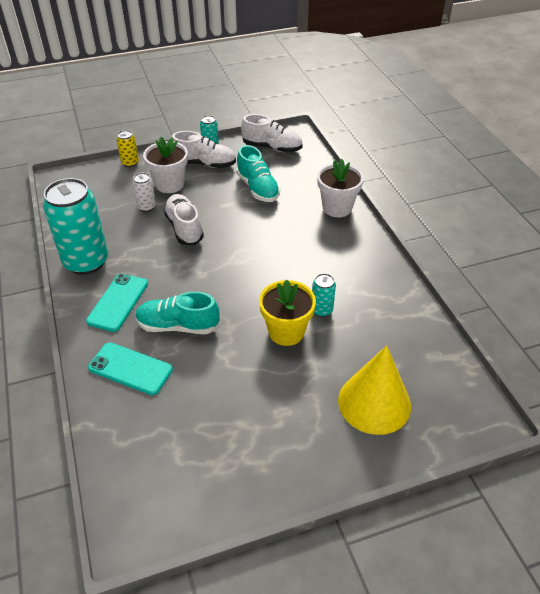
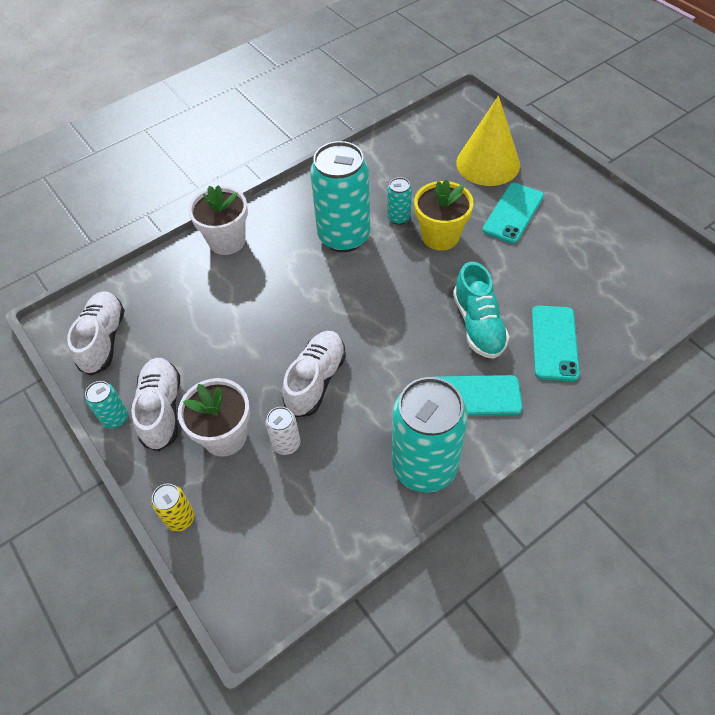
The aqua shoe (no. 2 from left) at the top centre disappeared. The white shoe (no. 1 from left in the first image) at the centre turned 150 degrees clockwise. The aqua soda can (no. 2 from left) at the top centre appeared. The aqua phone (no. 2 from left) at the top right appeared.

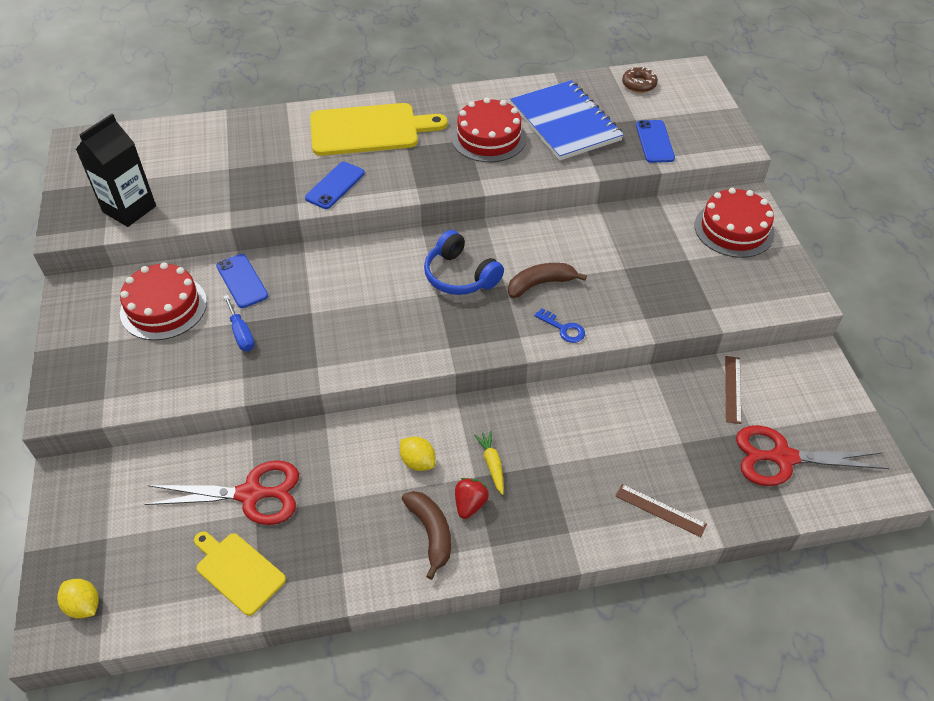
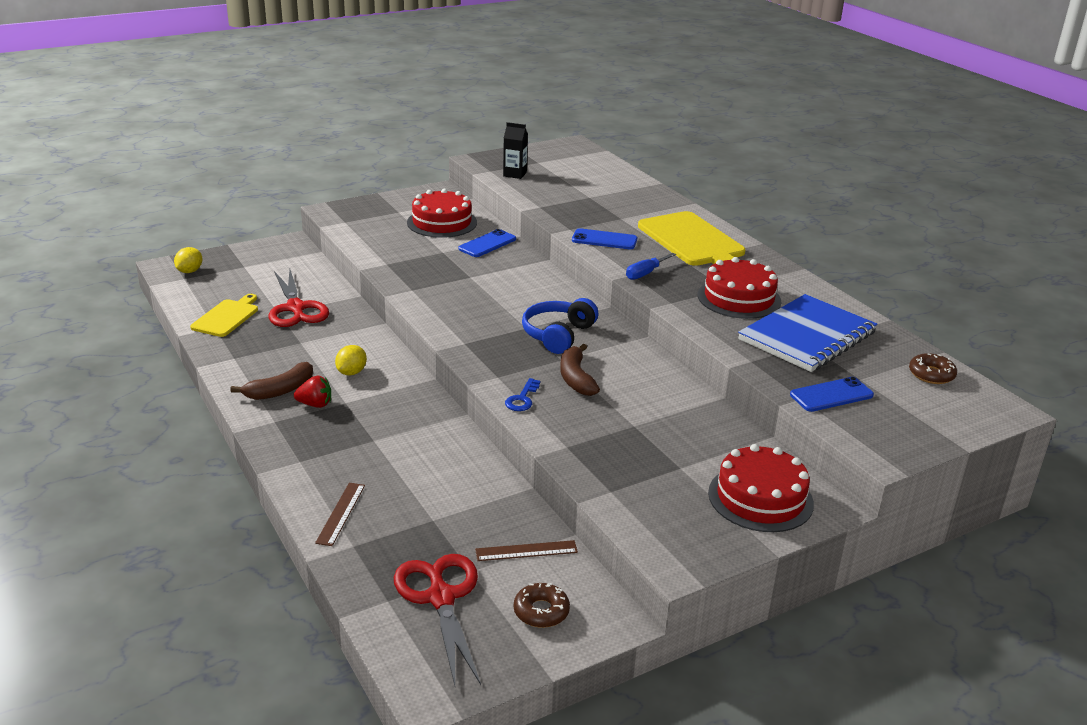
The ebony carton at the top left changed to 0.61 times the size. The brown toy banana (no. 2 from left) at the centre turned 150 degrees counterclockwise. The blue hand screwdriver moved from the middle left to the centre. The golden root vegetable at the centre disappeared. The brown glazed donut (no. 1 from left) at the bottom centre appeared.

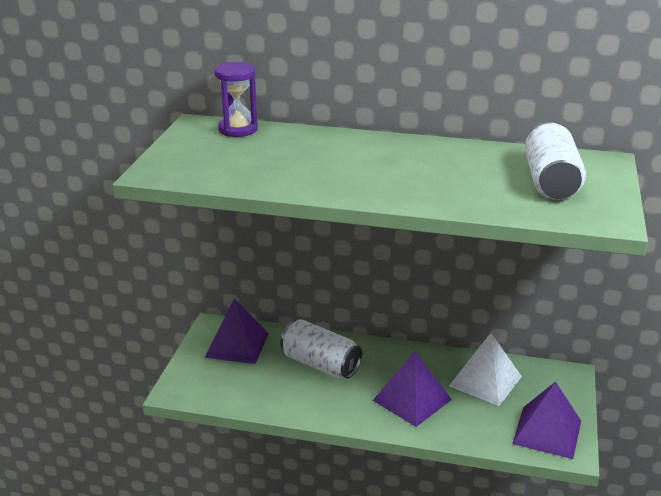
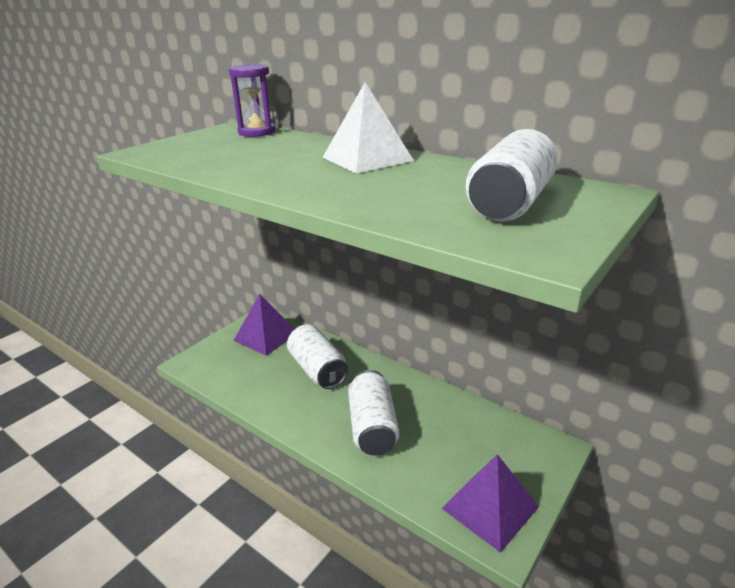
The white solid pyramid moved from the bottom right to the top centre. The purple solid pyramid (no. 2 from left) at the bottom centre was replaced by the white soda can (no. 2 from left) at the bottom centre.

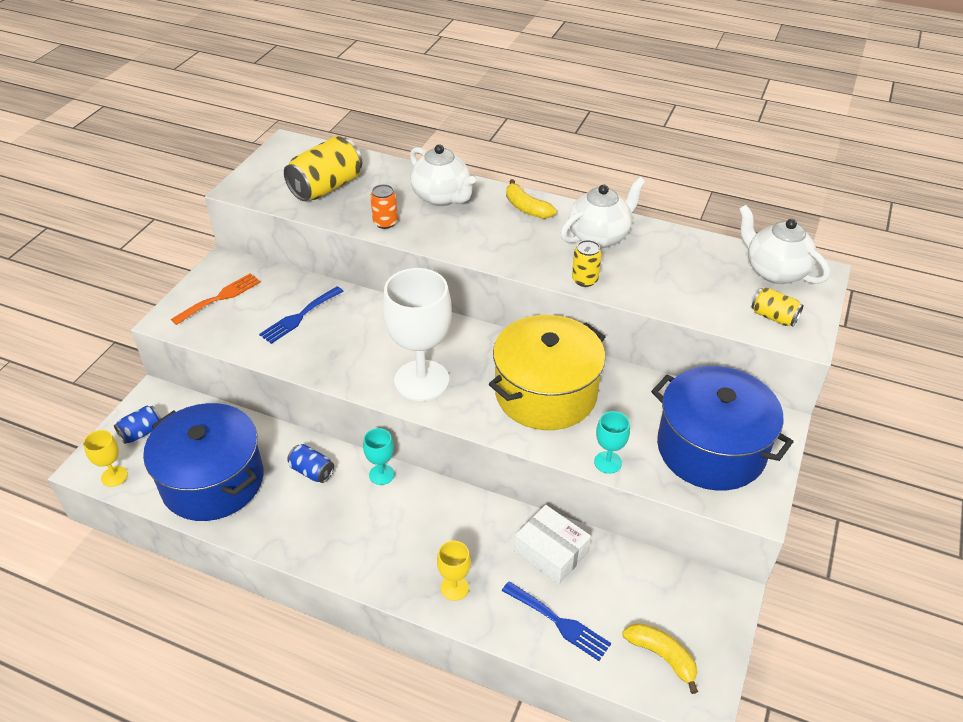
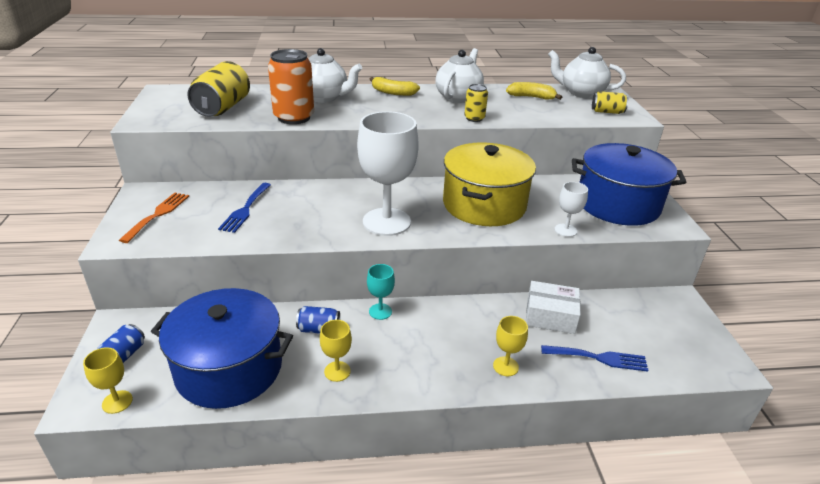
The orange soda can at the top centre changed to 1.89 times the size. The aqua chalice (no. 2 from left) at the centre became the white chalice (no. 2 from left) at the middle right. The golden toy banana (no. 2 from left) moved from the bottom right to the top centre. The golden chalice (no. 2 from left) at the bottom centre appeared.

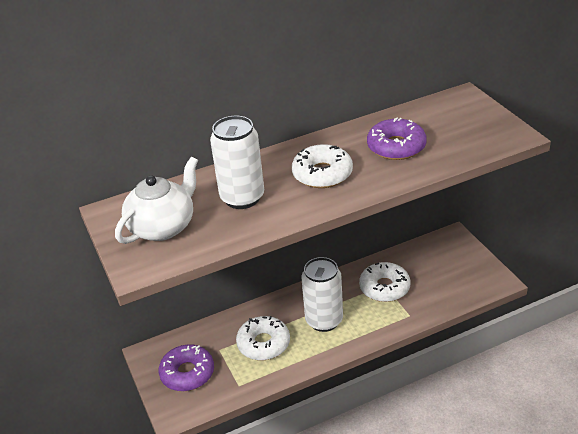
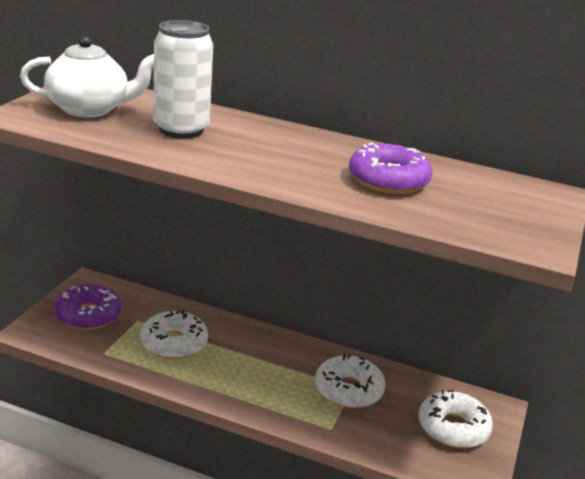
The white glazed donut (no. 2 from left in the first image) moved from the centre to the bottom right. The white soda can (no. 2 from left) at the bottom centre disappeared.

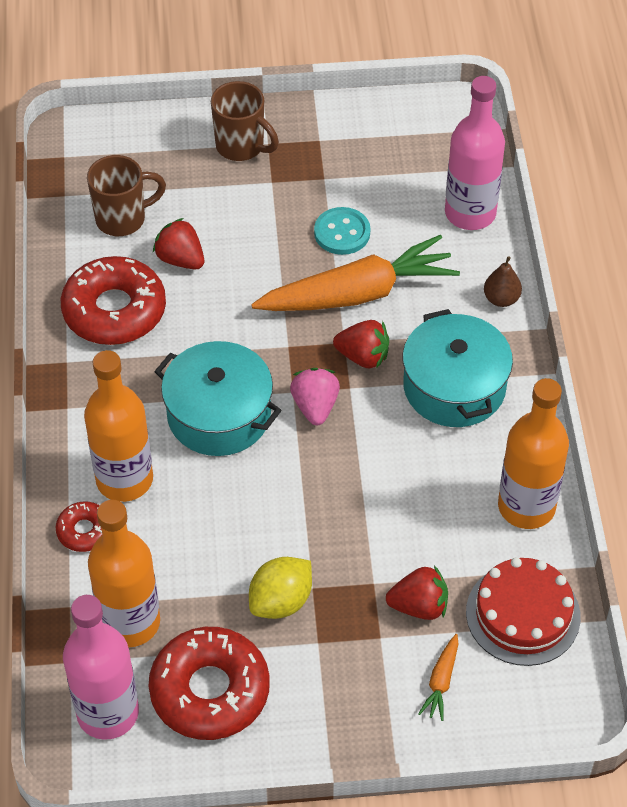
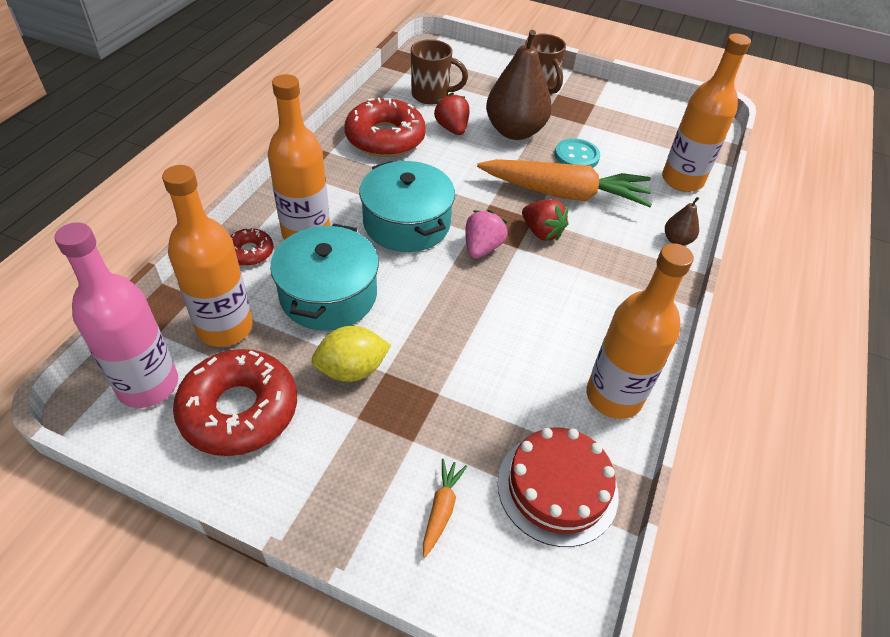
The rosy flask (no. 2 from left) at the top right became the orange flask (no. 4 from left) at the top right. The aqua cooking pot (no. 2 from left in the first image) moved from the middle right to the centre. The scarlet toy strawberry (no. 3 from left) at the bottom centre disappeared. The orange root vegetable (no. 2 from left in the first image) at the bottom right turned 150 degrees clockwise. The brown pear fruit (no. 1 from left) at the top centre appeared.

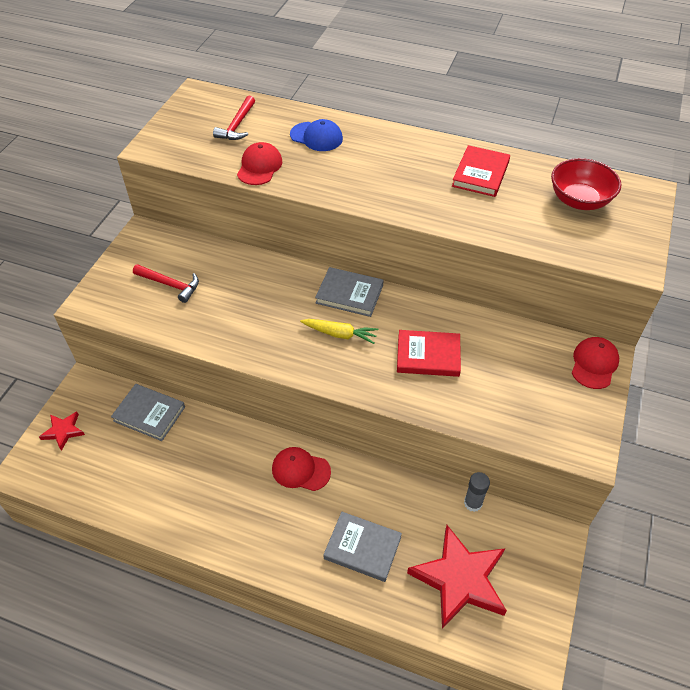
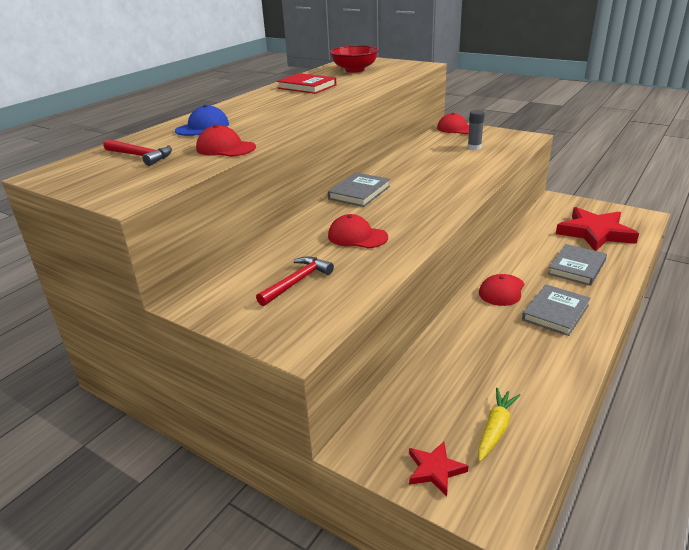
The golden root vegetable moved from the centre to the bottom right. The scarlet hardback (no. 1 from left) at the centre disappeared. The ash-grey hardback (no. 1 from left in the first image) moved from the middle left to the middle right. The ash-grey glue stick moved from the bottom right to the top right. The scarlet peaked cap (no. 2 from left) at the centre appeared.

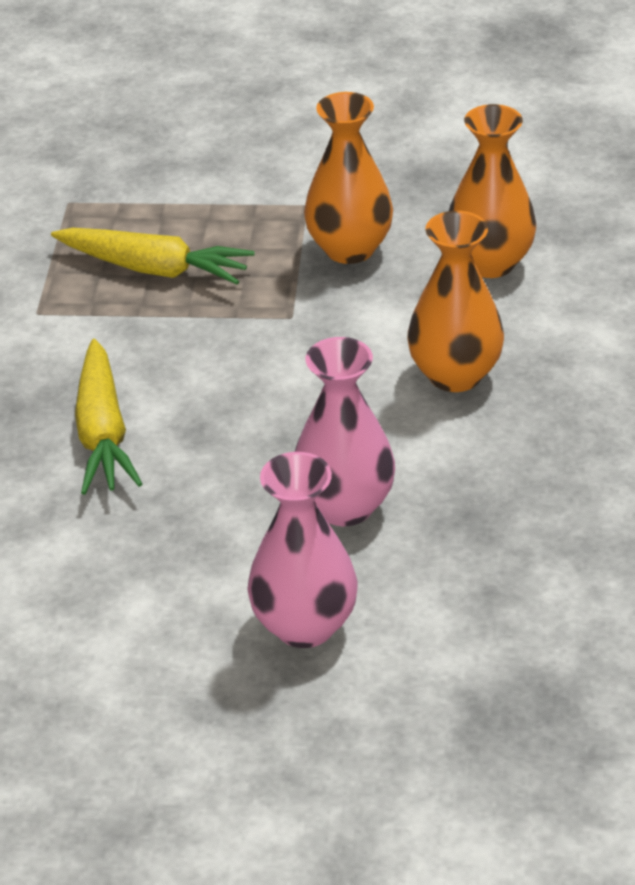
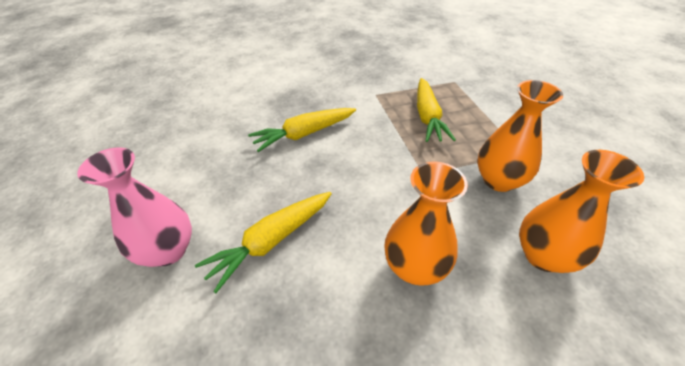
The rosy tall vase (no. 2 from left) at the centre was replaced by the golden root vegetable (no. 1 from left) at the centre.

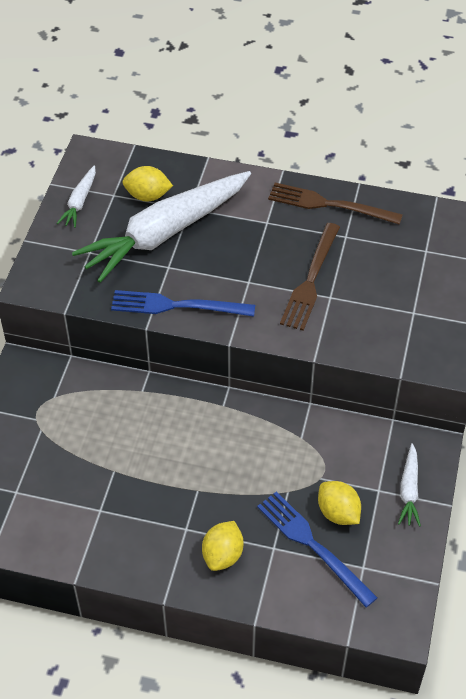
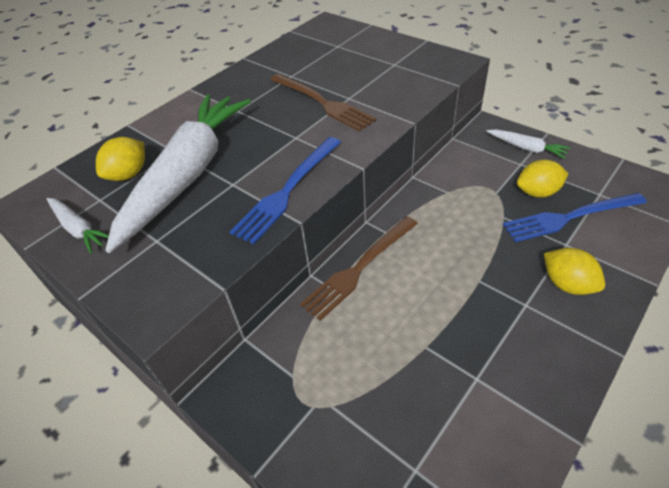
The white root vegetable (no. 2 from left) at the top centre turned 150 degrees counterclockwise. The brown table fork (no. 2 from left) moved from the top right to the centre.

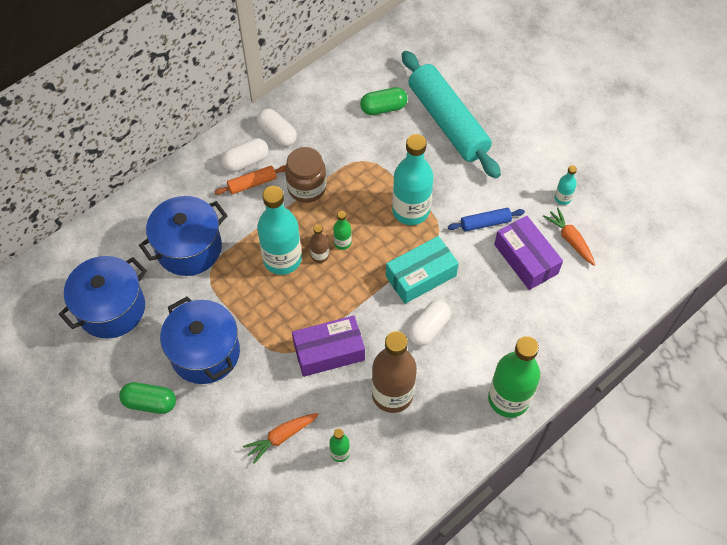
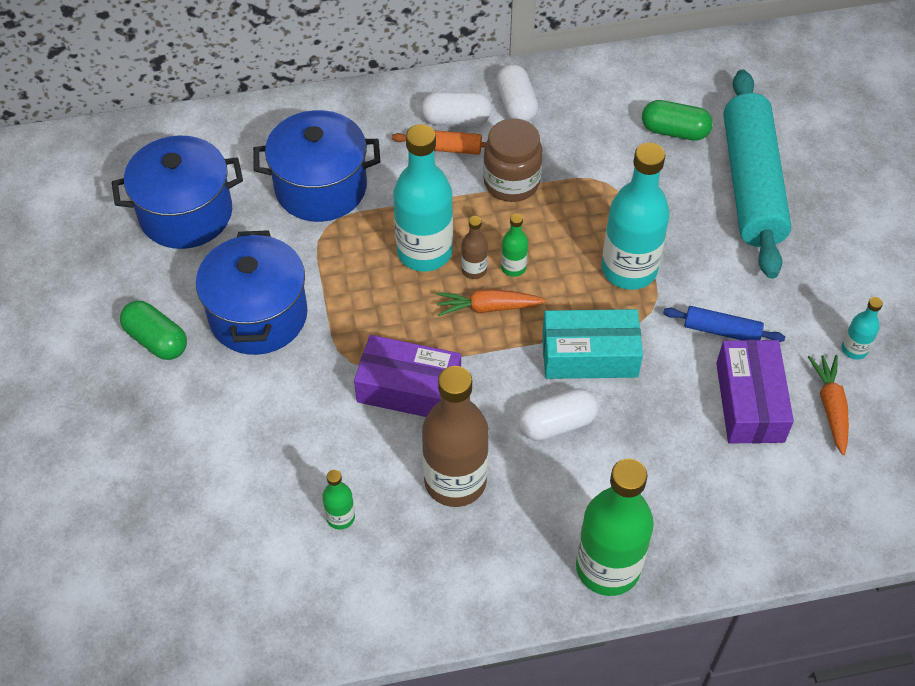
The orange root vegetable (no. 1 from left) moved from the bottom centre to the centre.

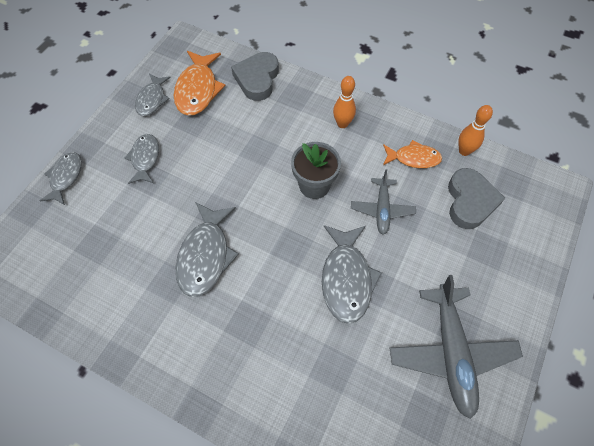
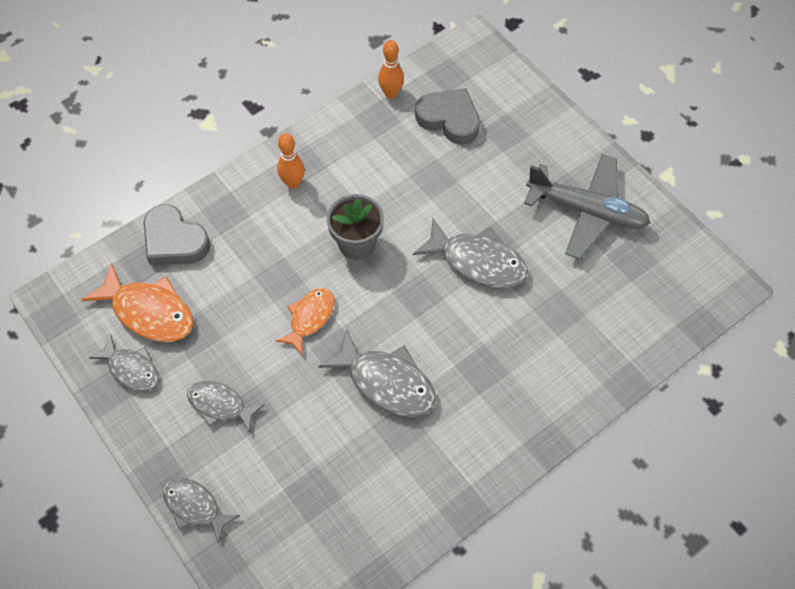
The orange fish (no. 2 from left) moved from the middle right to the centre. The ash-grey plane (no. 1 from left) at the centre disappeared.

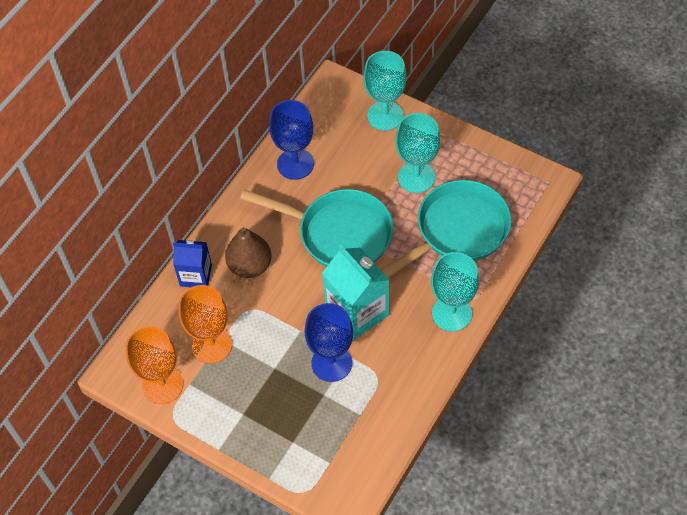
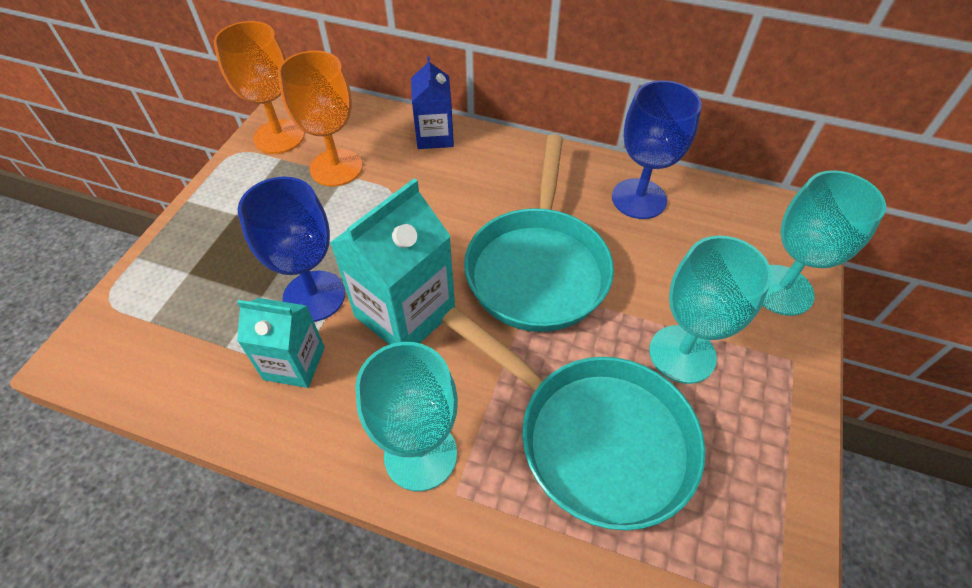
The brown pear fruit at the centre disappeared. The aqua carton (no. 1 from left) at the middle left appeared.

